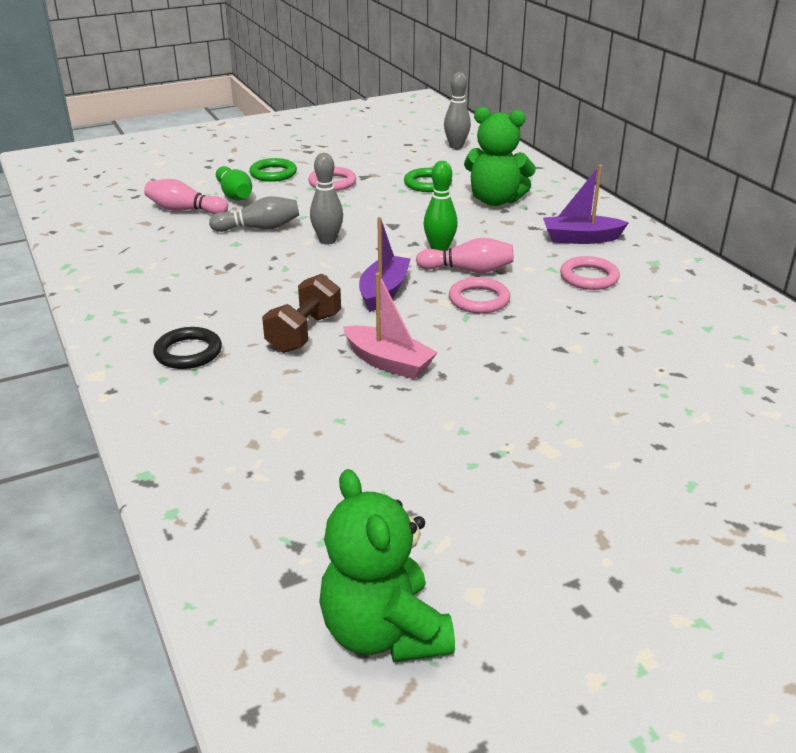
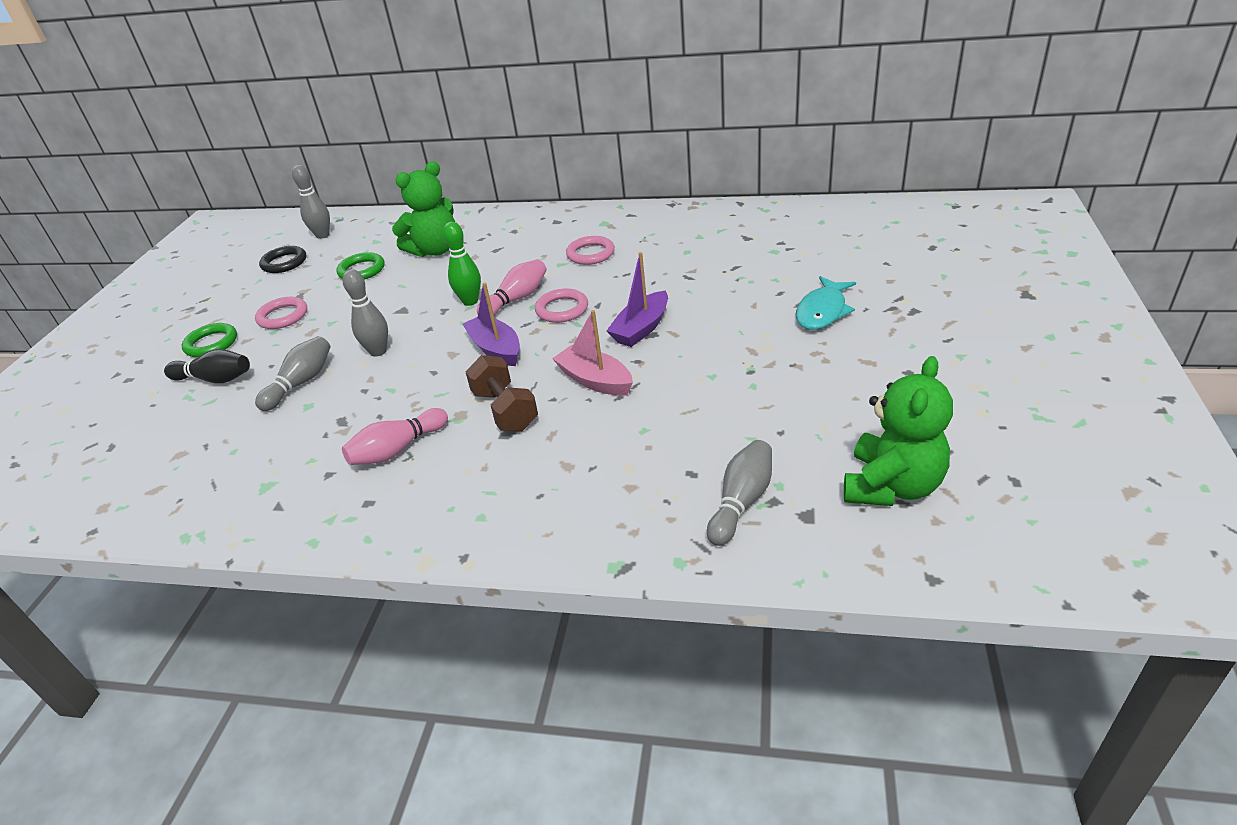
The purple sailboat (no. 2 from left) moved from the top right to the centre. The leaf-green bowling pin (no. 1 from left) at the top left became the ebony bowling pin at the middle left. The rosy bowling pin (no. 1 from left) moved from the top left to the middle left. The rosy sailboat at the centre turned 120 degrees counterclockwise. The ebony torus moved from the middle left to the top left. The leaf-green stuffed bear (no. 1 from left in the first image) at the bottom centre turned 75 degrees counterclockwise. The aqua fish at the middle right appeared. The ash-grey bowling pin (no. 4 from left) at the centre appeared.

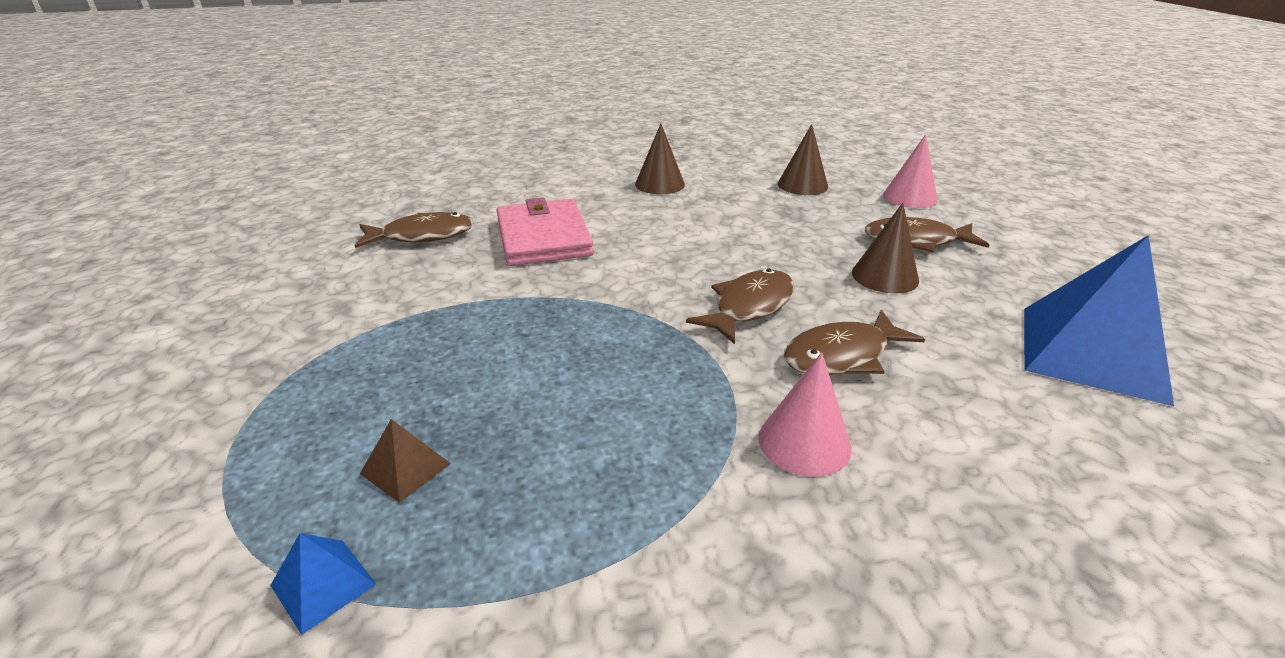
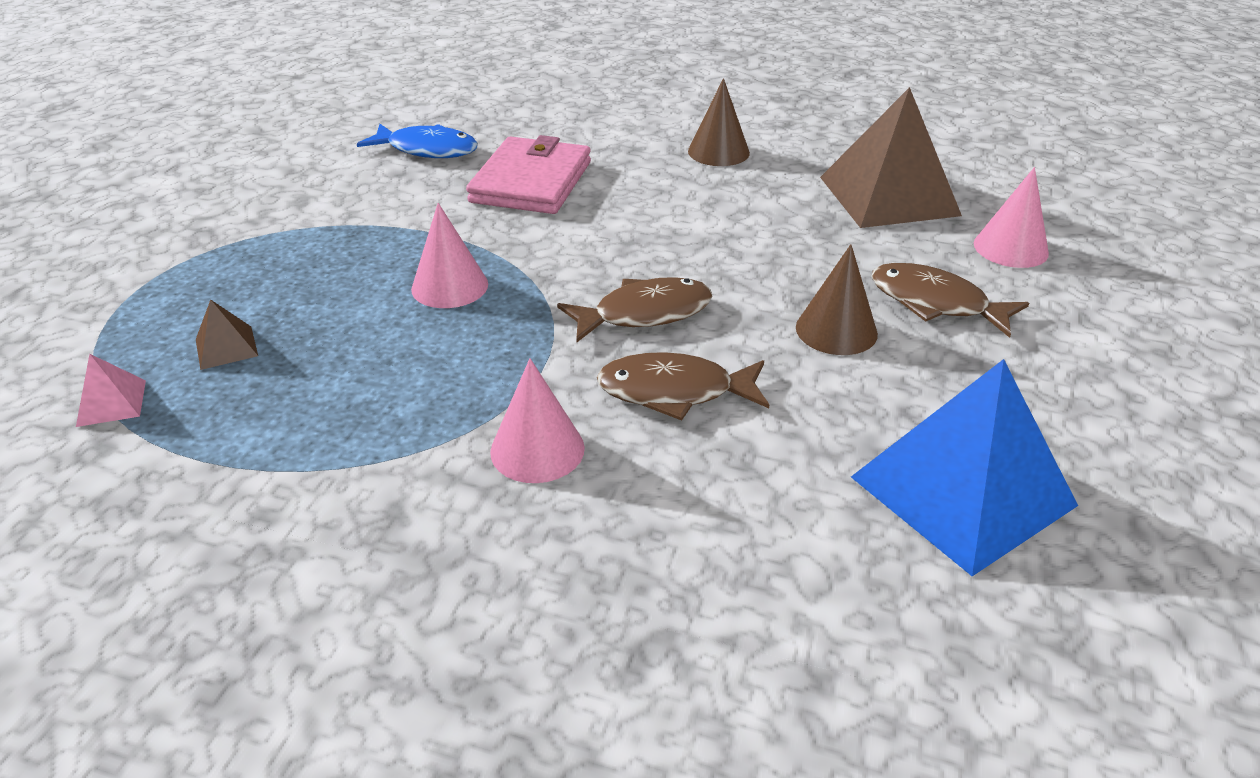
The brown solid cone (no. 2 from left) at the top centre was replaced by the brown solid pyramid (no. 2 from left) at the top right. The brown fish (no. 1 from left) at the middle left became the blue fish at the top left. The blue solid pyramid (no. 1 from left) at the bottom left became the rosy solid pyramid at the middle left. The rosy solid cone (no. 1 from left) at the top centre appeared.

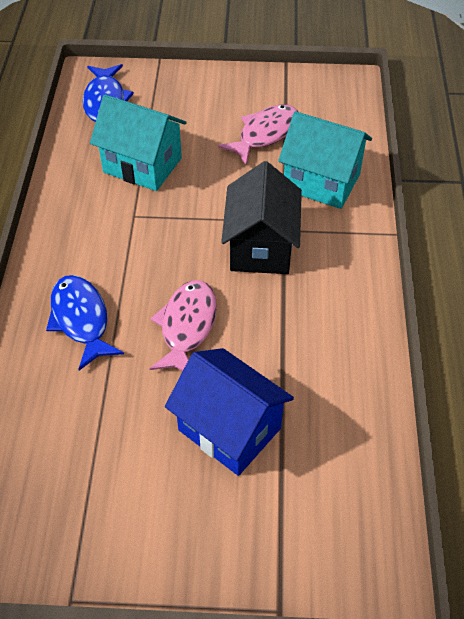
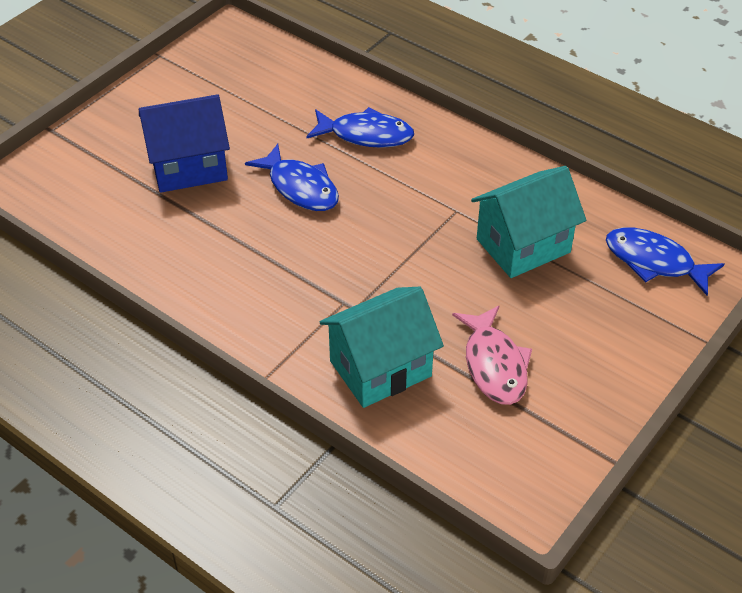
The ebony toy house at the centre disappeared. The rosy fish (no. 1 from left) at the centre became the blue fish (no. 1 from left) at the top centre.

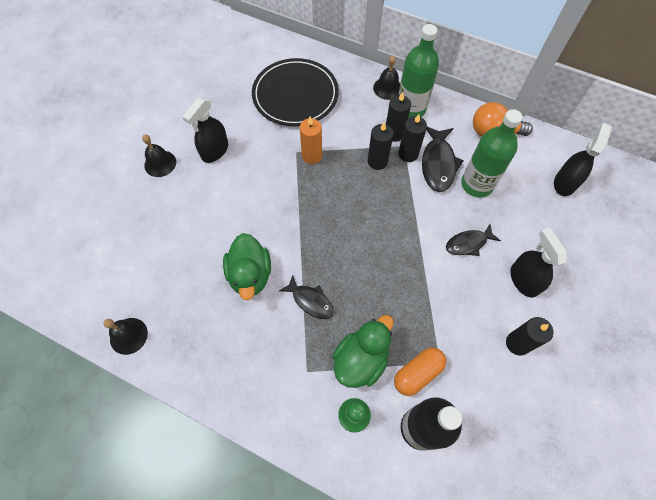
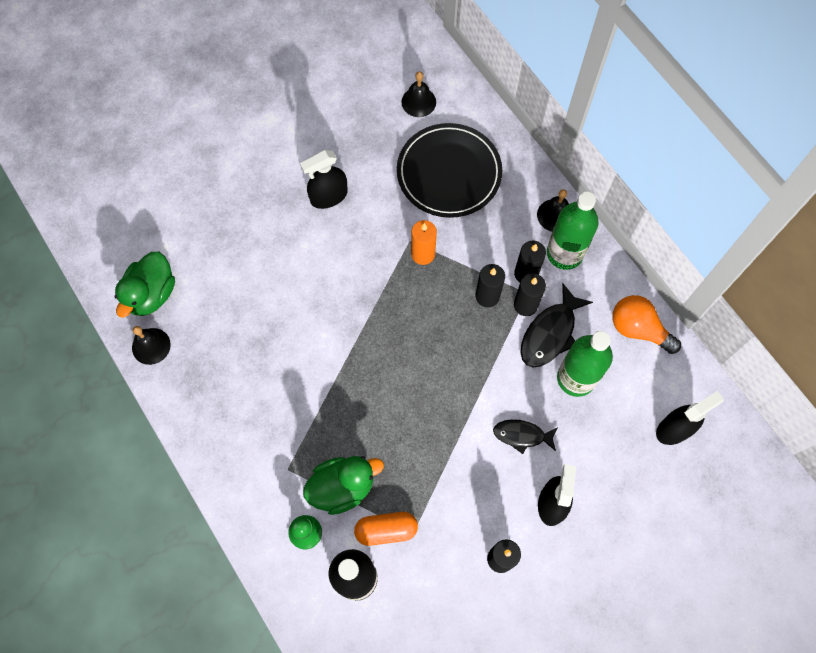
The ebony bell (no. 2 from left) moved from the top left to the top centre. The leaf-green duck (no. 1 from left) moved from the centre to the middle left. The ebony fish (no. 1 from left) at the centre disappeared.

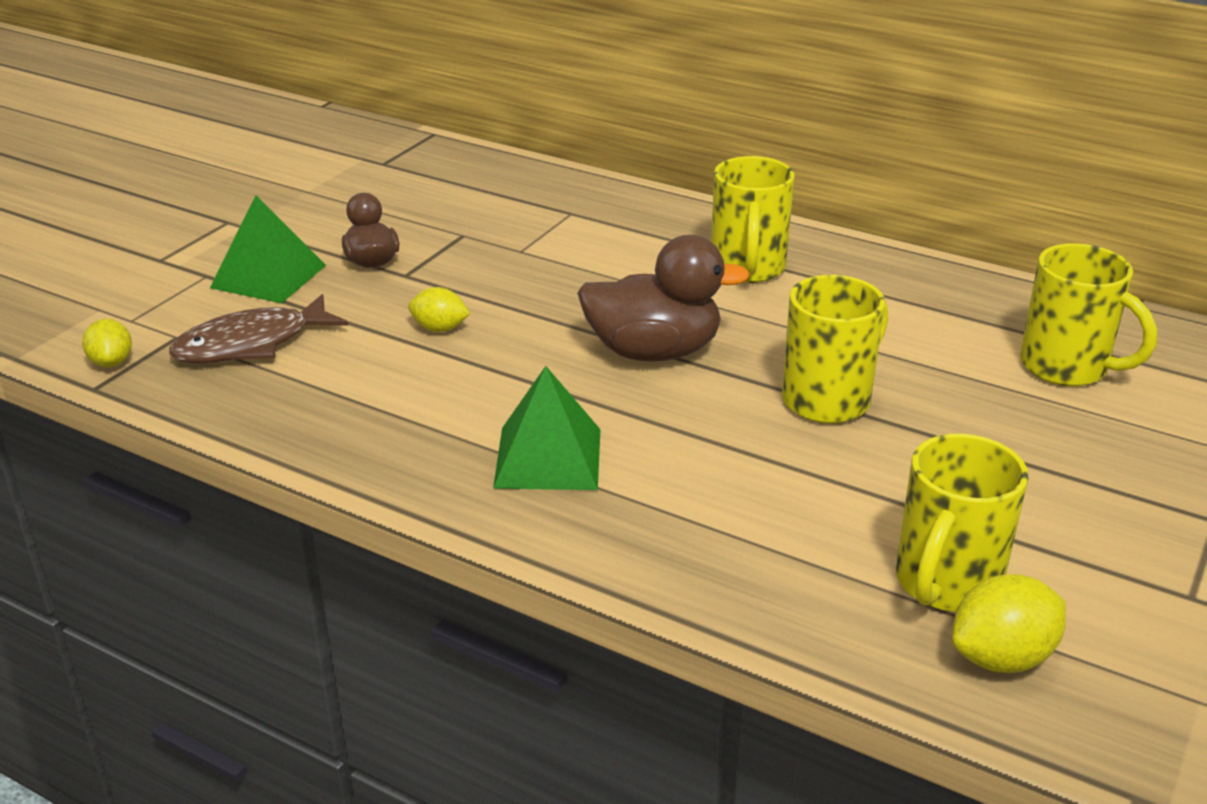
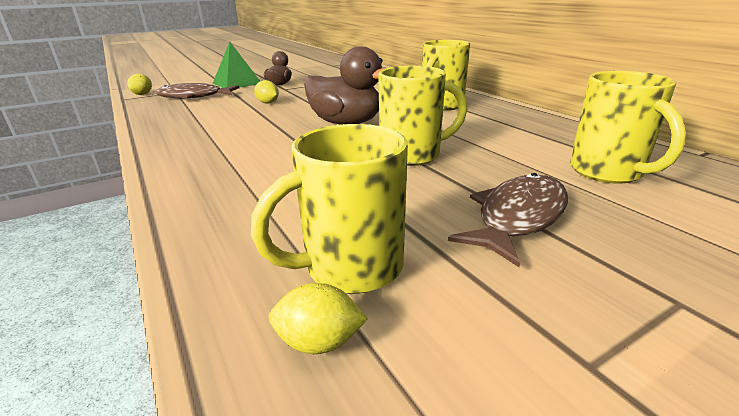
The leaf-green solid pyramid (no. 2 from left) at the centre disappeared. The golden lemon (no. 3 from left) at the bottom right changed to 0.65 times the size. The brown fish (no. 2 from left) at the middle right appeared.

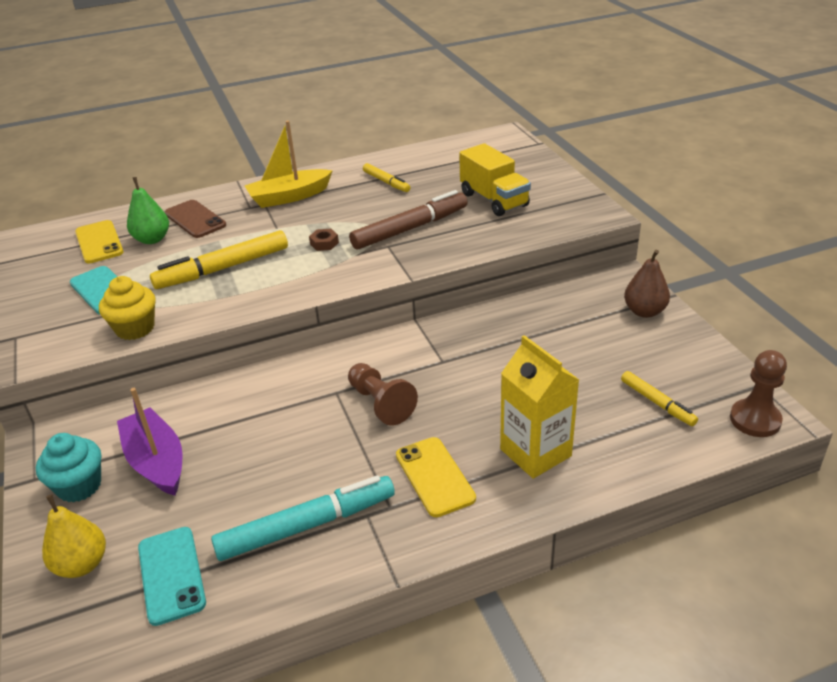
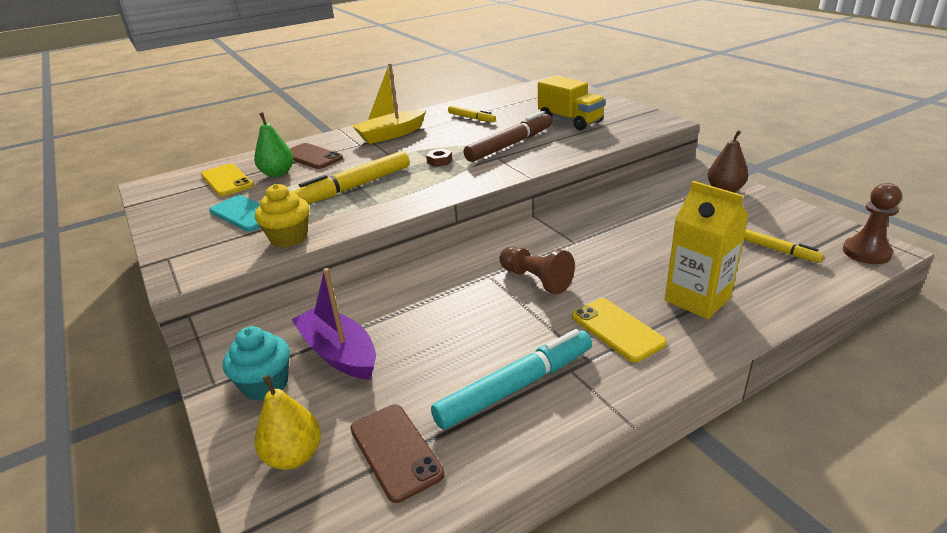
The aqua phone (no. 2 from left) at the bottom left became the brown phone (no. 2 from left) at the bottom centre.

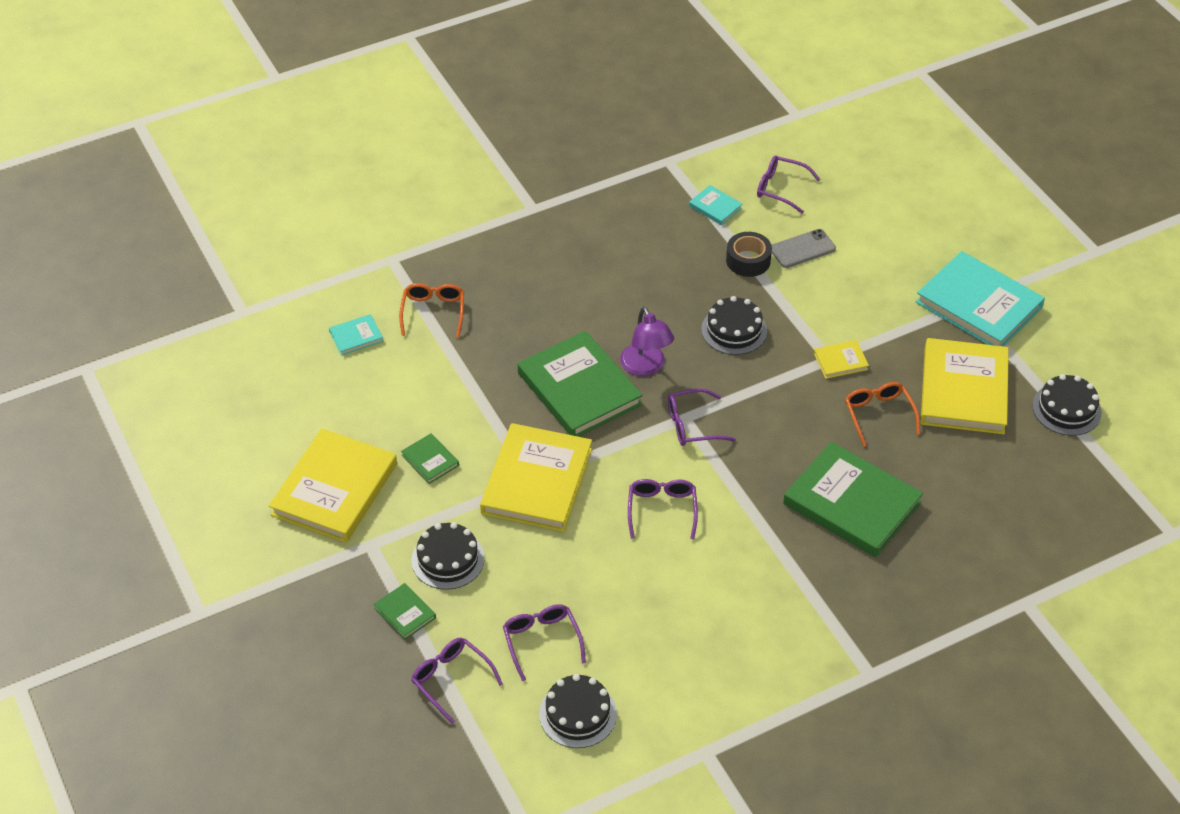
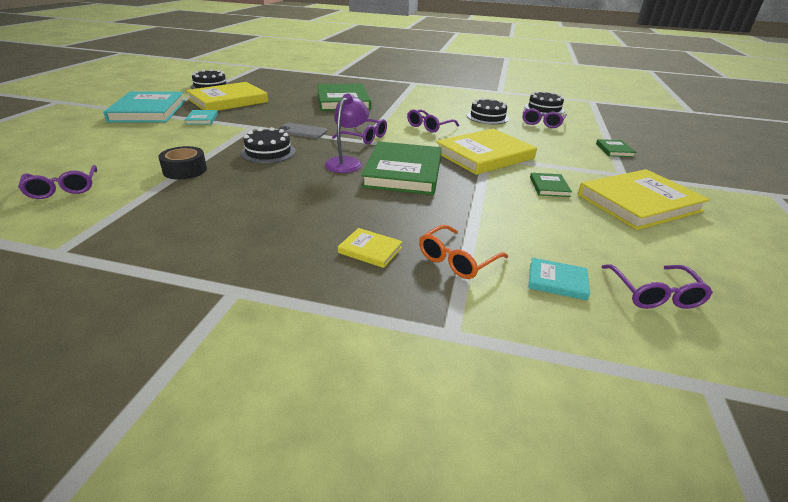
The aqua hardback (no. 2 from left) moved from the top centre to the top left. The ash-grey phone moved from the top right to the top centre. The golden hardback (no. 3 from left in the first image) moved from the middle right to the centre. The orange spectacles (no. 2 from left) at the middle right disappeared. The ebony gateau (no. 1 from left in the first image) moved from the bottom centre to the top centre. The purple spectacles (no. 1 from left in the first image) moved from the bottom centre to the middle right.

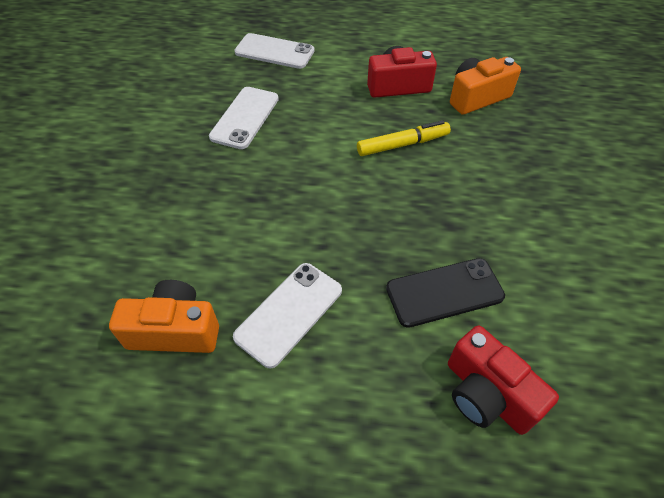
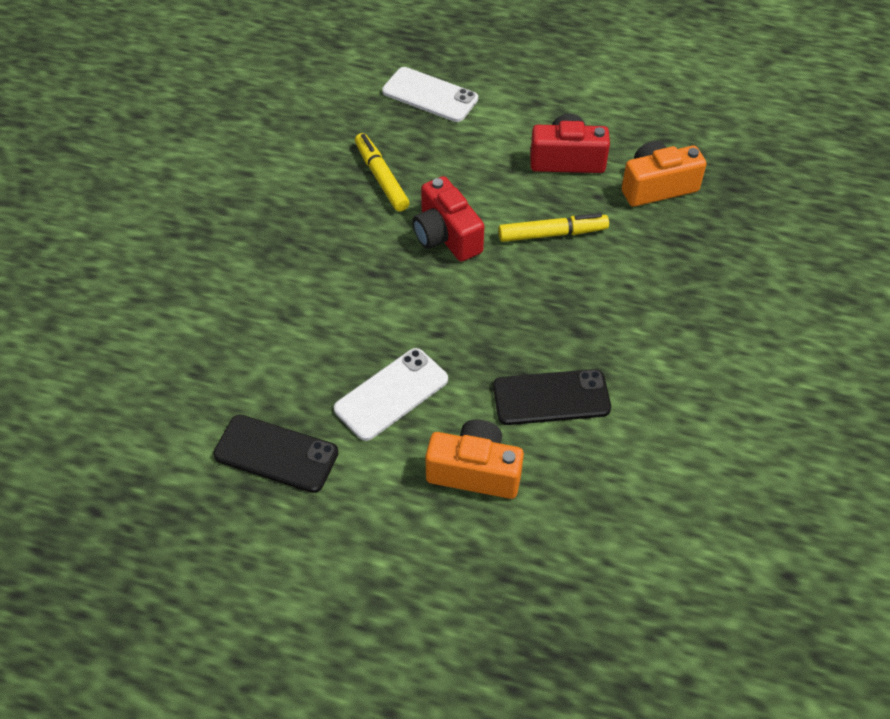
The white phone (no. 1 from left) at the top centre was replaced by the golden marker (no. 1 from left) at the top centre. The orange compact camera (no. 1 from left) moved from the middle left to the centre. The scarlet compact camera (no. 2 from left in the first image) moved from the bottom right to the top centre. The ebony phone (no. 1 from left) at the middle left appeared.

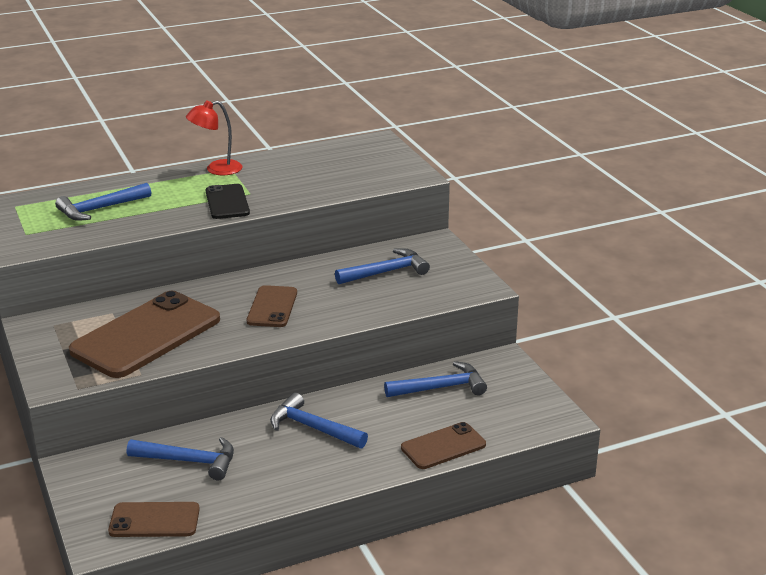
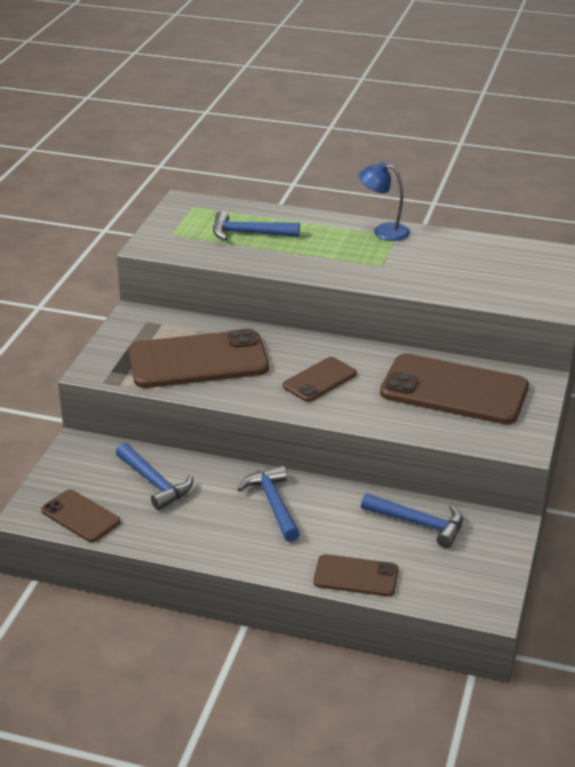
The scarlet lamp at the top left became the blue lamp at the top right. The ebony phone at the middle left disappeared. The blue hammer (no. 4 from left) at the centre was replaced by the brown phone (no. 5 from left) at the middle right.

